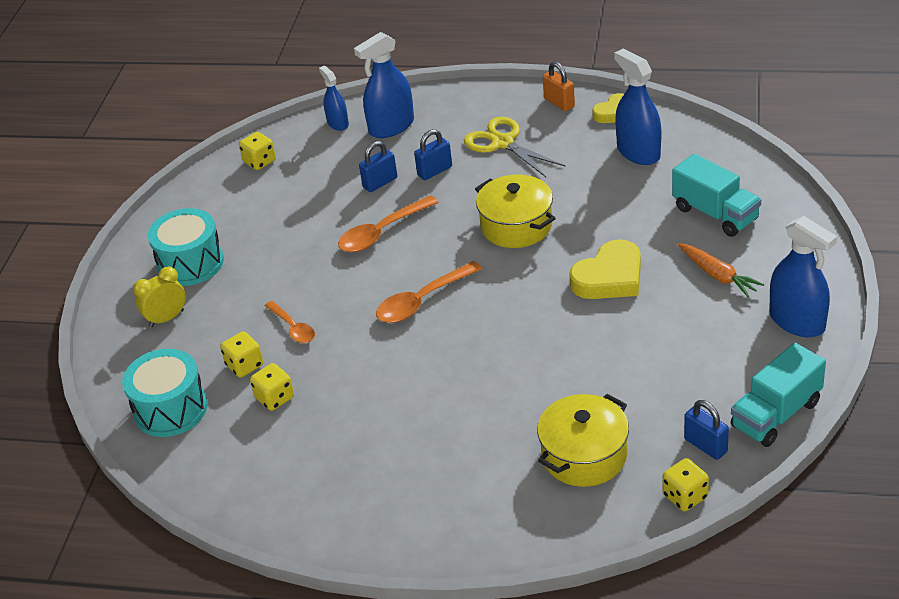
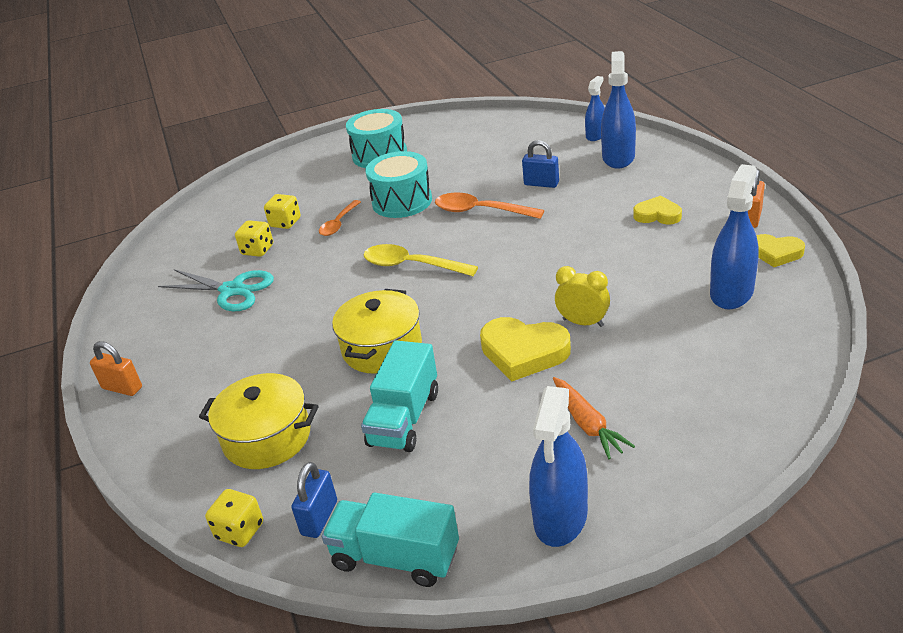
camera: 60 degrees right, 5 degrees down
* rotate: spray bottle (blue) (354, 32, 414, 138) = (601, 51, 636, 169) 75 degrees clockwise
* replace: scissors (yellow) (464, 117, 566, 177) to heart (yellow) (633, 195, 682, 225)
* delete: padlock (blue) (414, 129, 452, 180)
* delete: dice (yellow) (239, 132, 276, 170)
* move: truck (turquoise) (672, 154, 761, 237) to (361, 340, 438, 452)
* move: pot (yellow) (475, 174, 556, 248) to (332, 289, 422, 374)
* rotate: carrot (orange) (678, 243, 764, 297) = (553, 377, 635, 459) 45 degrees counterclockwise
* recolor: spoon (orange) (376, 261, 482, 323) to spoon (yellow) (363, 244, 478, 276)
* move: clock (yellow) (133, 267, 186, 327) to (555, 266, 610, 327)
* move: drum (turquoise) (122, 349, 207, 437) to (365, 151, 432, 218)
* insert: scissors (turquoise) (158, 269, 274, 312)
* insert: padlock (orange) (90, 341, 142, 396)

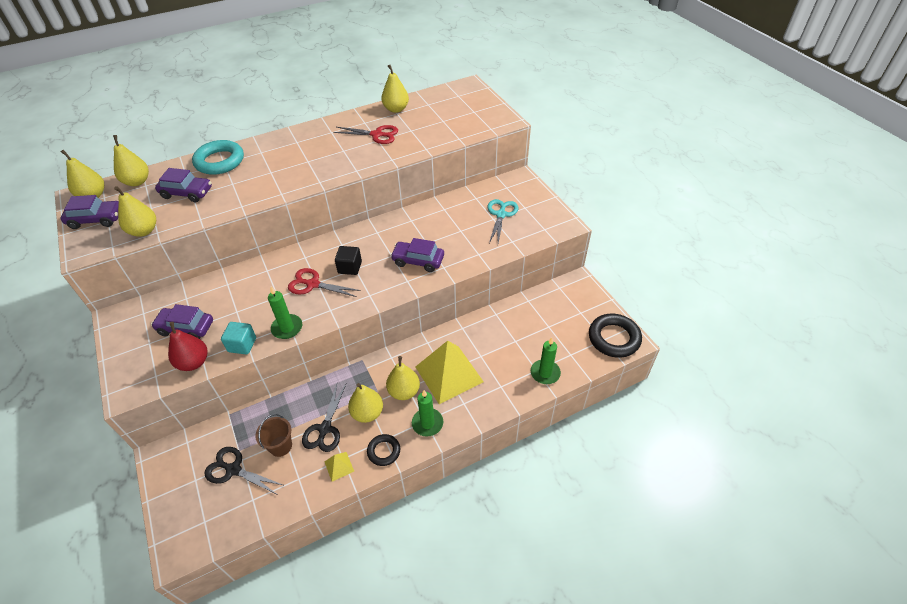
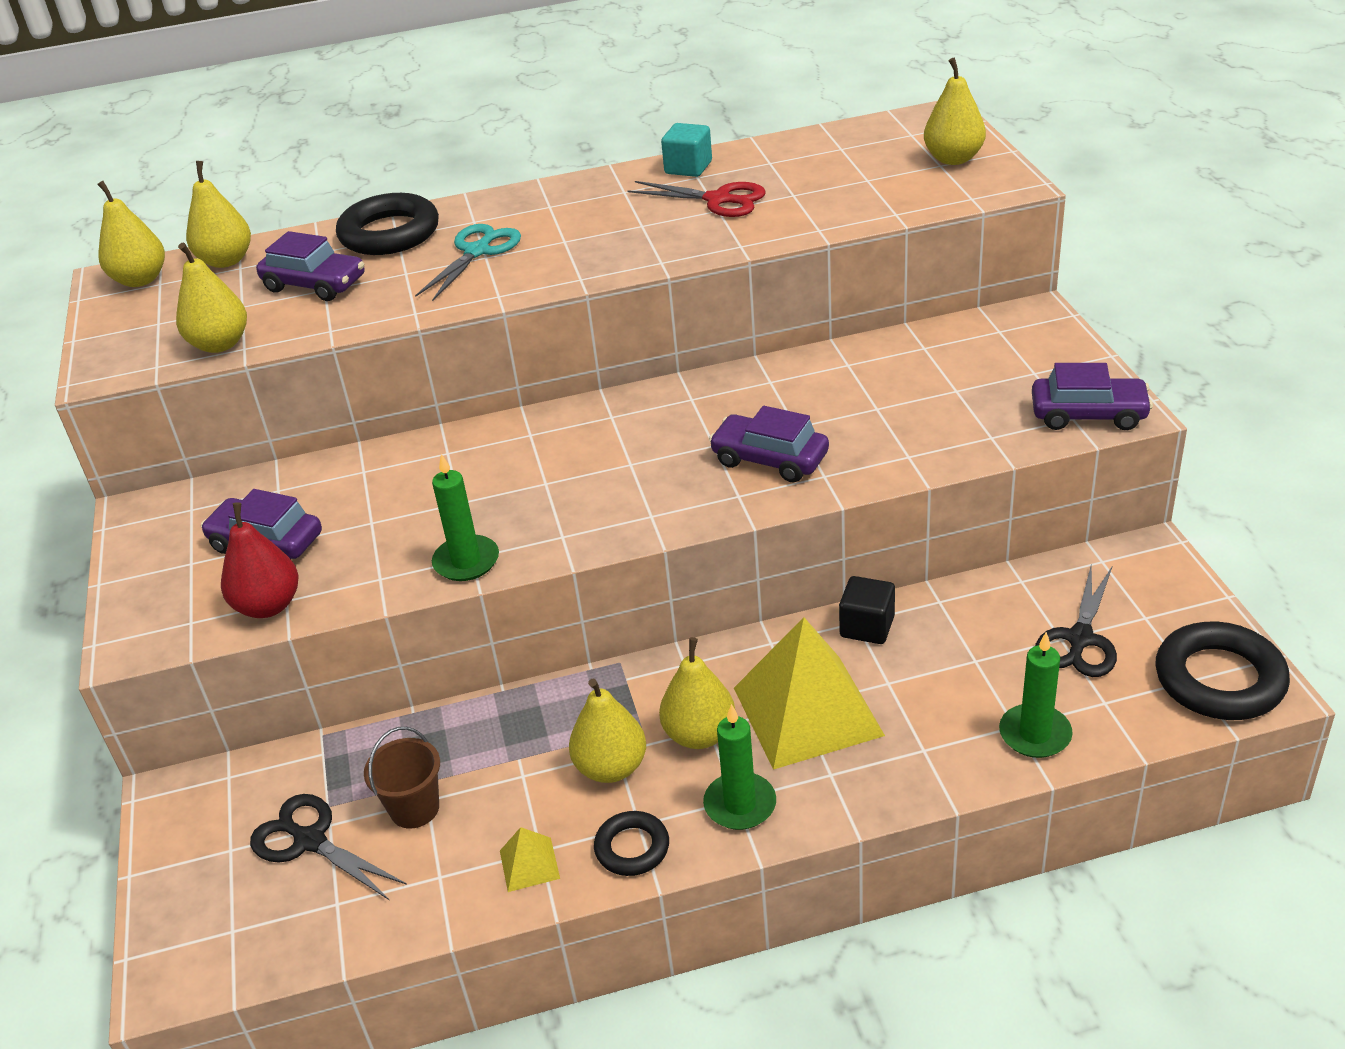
camera: 15 degrees right, 10 degrees down
* move: pear (yellow) (381, 64, 409, 113) to (924, 57, 986, 165)
* recolor: ring (turquoise) (192, 140, 244, 175) to ring (black) (336, 193, 439, 255)
* move: car (purple) (61, 195, 119, 229) to (1032, 363, 1153, 430)
* move: scissors (turquoise) (487, 199, 518, 243) to (415, 224, 521, 302)
* move: cube (black) (335, 246, 362, 275) to (839, 576, 895, 644)
* delete: scissors (red) (288, 268, 361, 297)
* move: cube (turquoise) (221, 322, 256, 354) to (661, 123, 712, 177)
* move: scissors (black) (302, 384, 346, 452) to (1035, 565, 1117, 677)

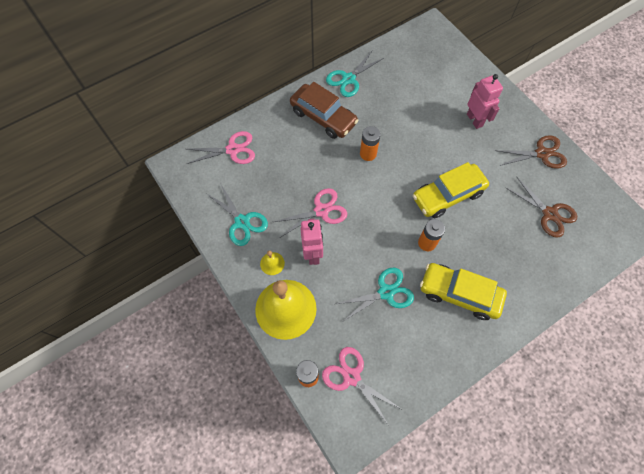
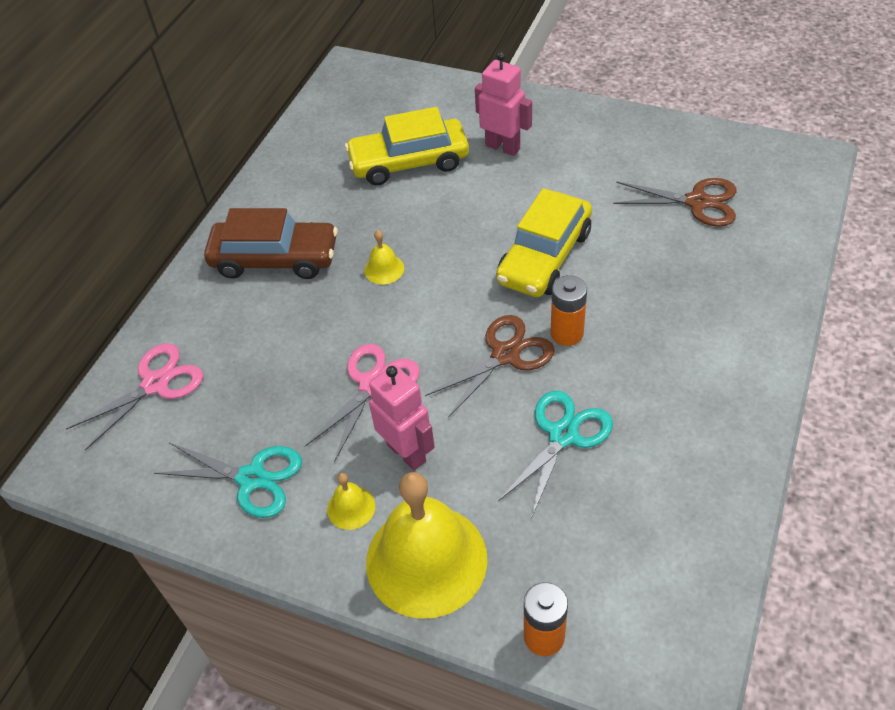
camera: 30 degrees left, 15 degrees down
* delete: scissors (turquoise) (326, 51, 384, 97)
* replace: battery (orange) (360, 126, 381, 161) to bell (yellow) (364, 230, 404, 284)
* move: scissors (brown) (495, 135, 567, 169) to (425, 315, 555, 418)
* move: car (yellow) (420, 263, 507, 320) to (345, 107, 469, 185)
* delete: scissors (pink) (322, 347, 401, 424)

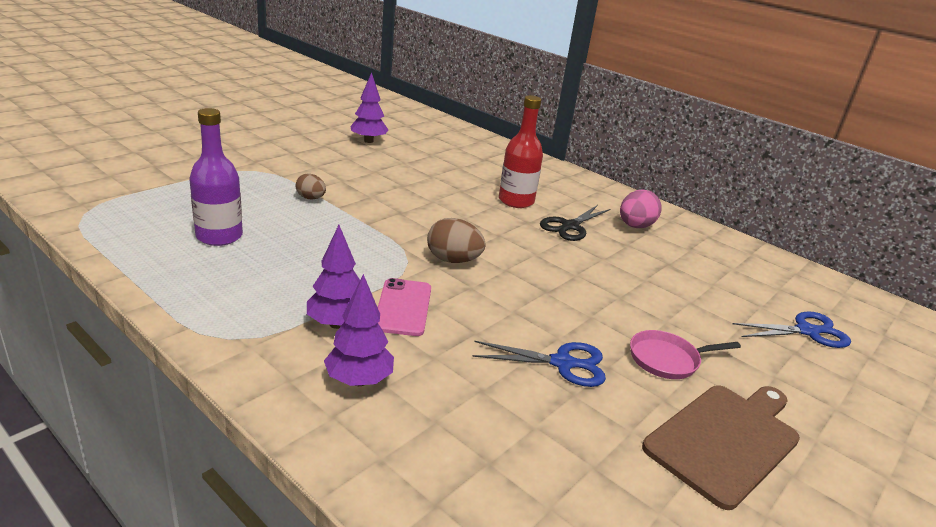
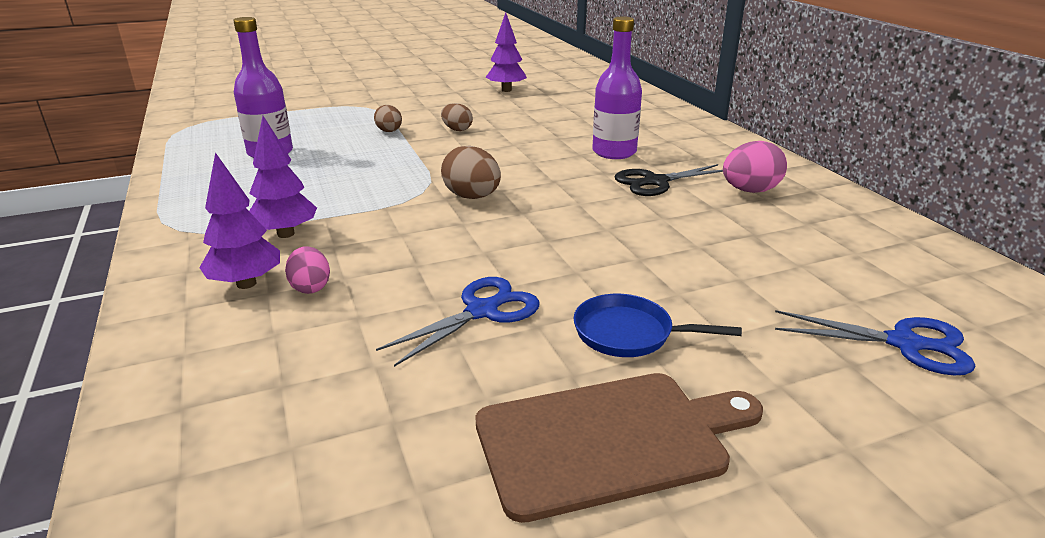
camera: 30 degrees right, 0 degrees up
* recolor: bottle (red) (499, 95, 543, 208) to bottle (purple) (592, 16, 642, 159)
* delete: phone (pink) (378, 278, 431, 336)
* recolor: pan (pink) (630, 330, 741, 379) to pan (blue) (574, 294, 742, 357)
* rotate: scissors (blue) (472, 341, 606, 387) = (376, 277, 540, 367) 75 degrees counterclockwise
* insert: egg (brown) (441, 103, 473, 131)
* insert: egg (pink) (285, 246, 330, 294)

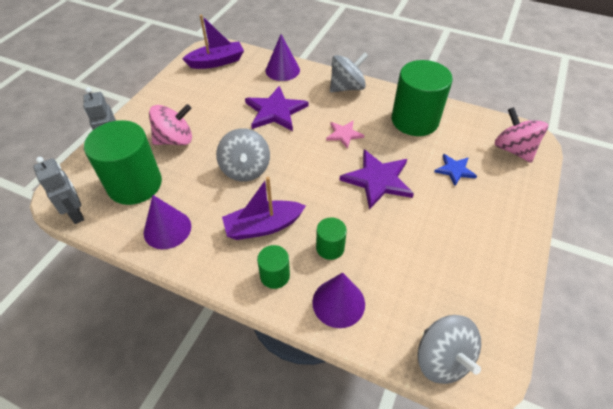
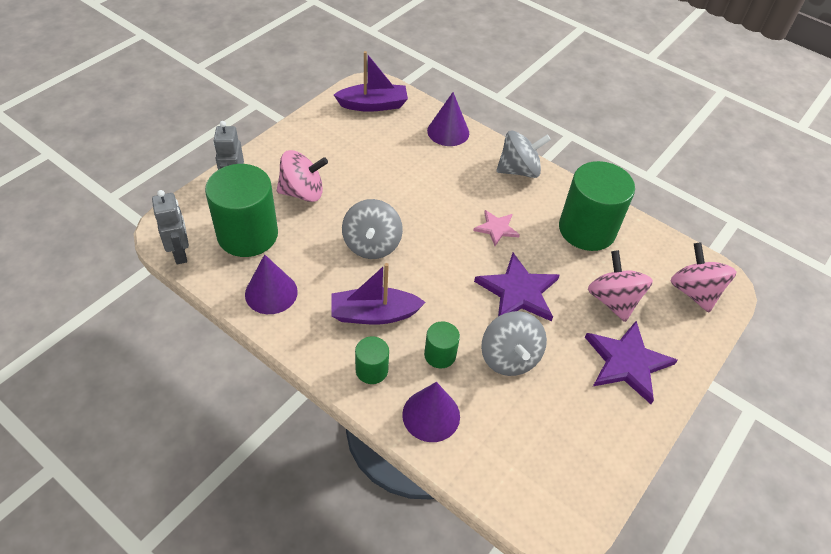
camera: 10 degrees right, 0 degrees up
* move: star (purple) (245, 86, 309, 131) to (585, 321, 678, 404)
* replace: star (blue) (434, 154, 477, 186) to spinning top (pink) (588, 250, 653, 322)
* move: spinning top (grey) (417, 315, 481, 384) to (481, 311, 547, 376)

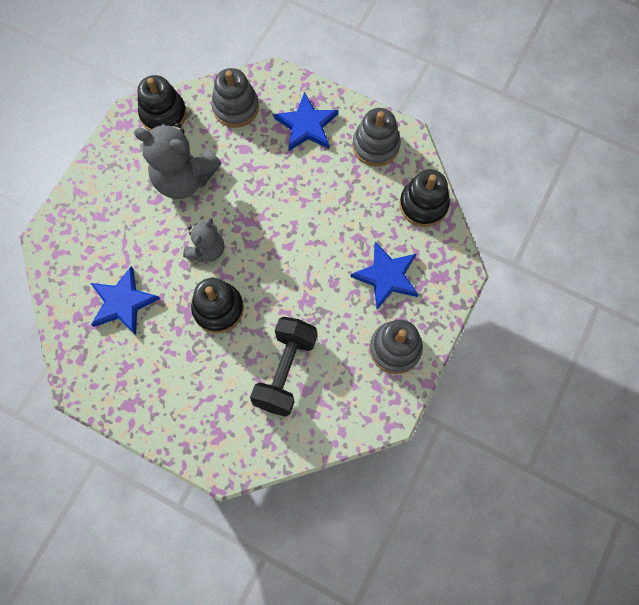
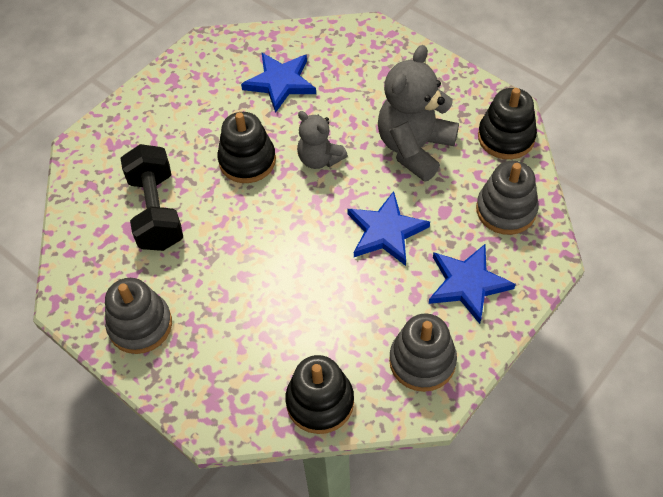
camera: 105 degrees right, 15 degrees down
* move: star (blue) (350, 242, 419, 309) to (347, 191, 430, 266)
* rotate: dumbbell (black) (250, 317, 317, 417) = (121, 144, 183, 251) 45 degrees clockwise

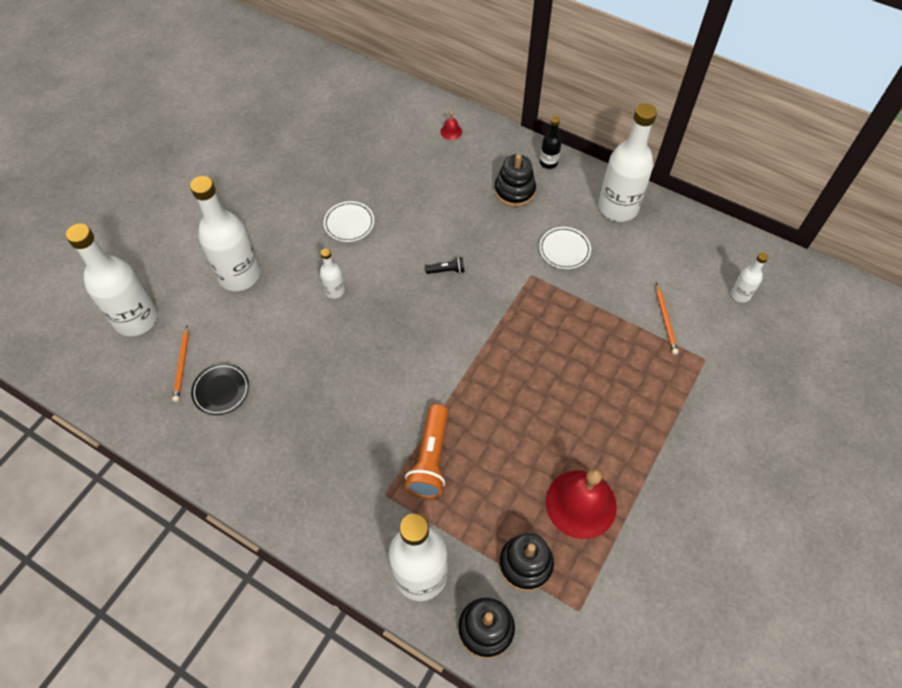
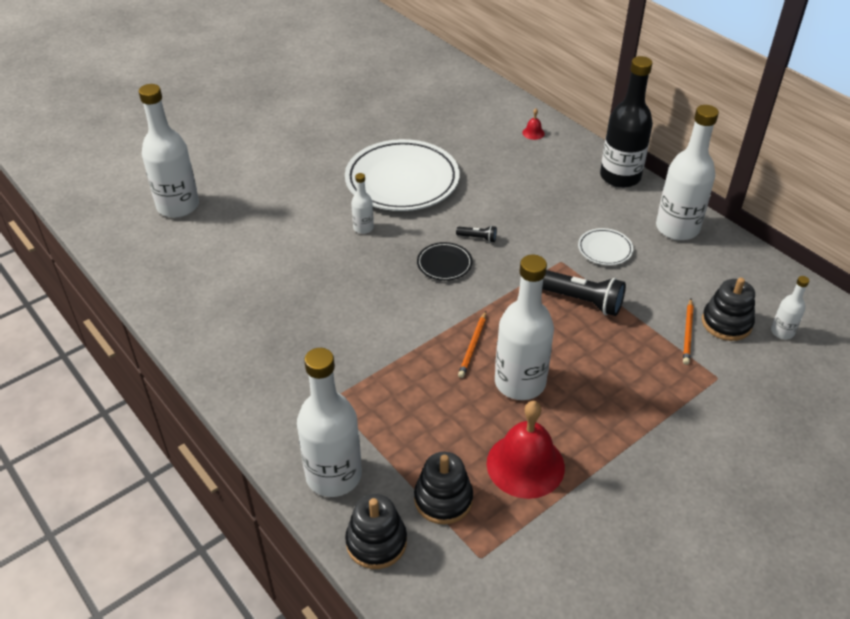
camera: 20 degrees right, 15 degrees down
* resize: bottle (black) (540, 116, 562, 169) = (600, 56, 653, 188) x2.12
* move: stacking toy (black) (494, 154, 536, 207) to (702, 278, 755, 341)
* move: bottle (white) (190, 176, 260, 291) to (495, 255, 554, 400)
* resize: plate (white) (324, 201, 374, 242) = (345, 139, 460, 211) x2.27
* move: pencil (orange) (173, 326, 189, 402) to (458, 311, 486, 378)
* move: plate (black) (191, 363, 249, 415) to (417, 242, 473, 281)
* delete: flashlight (orange) (405, 404, 448, 498)
* insert: flashlight (black) (542, 270, 626, 316)

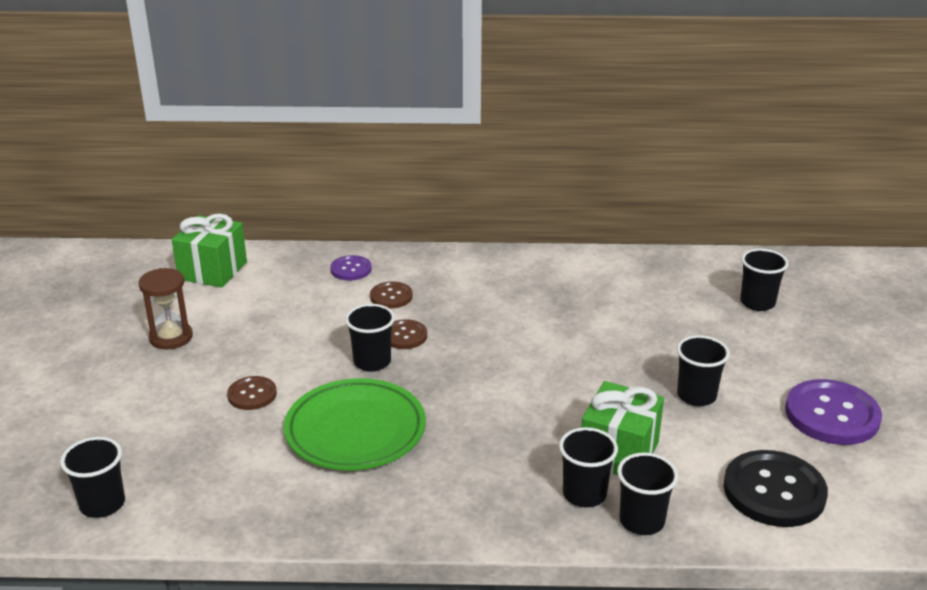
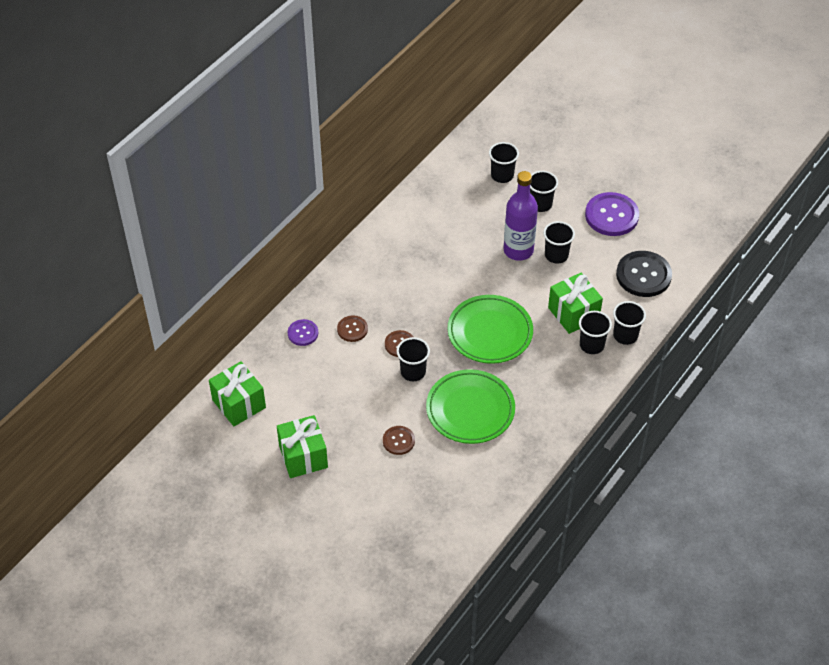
camera: 55 degrees left, 20 degrees up
* replace: hourglass (brown) (138, 268, 193, 350) to gift (green) (277, 415, 328, 478)
* move: cup (black) (60, 437, 125, 518) to (530, 171, 558, 212)
* insert: bottle (purple) (504, 171, 538, 261)
* insert: plate (green) (448, 295, 533, 364)

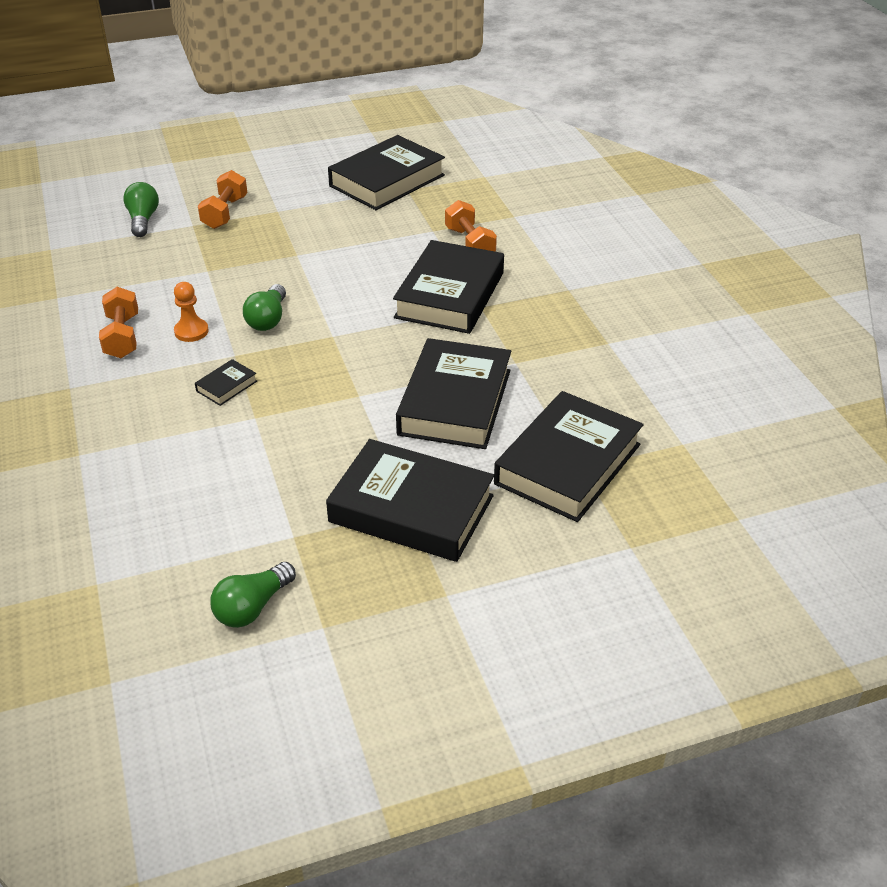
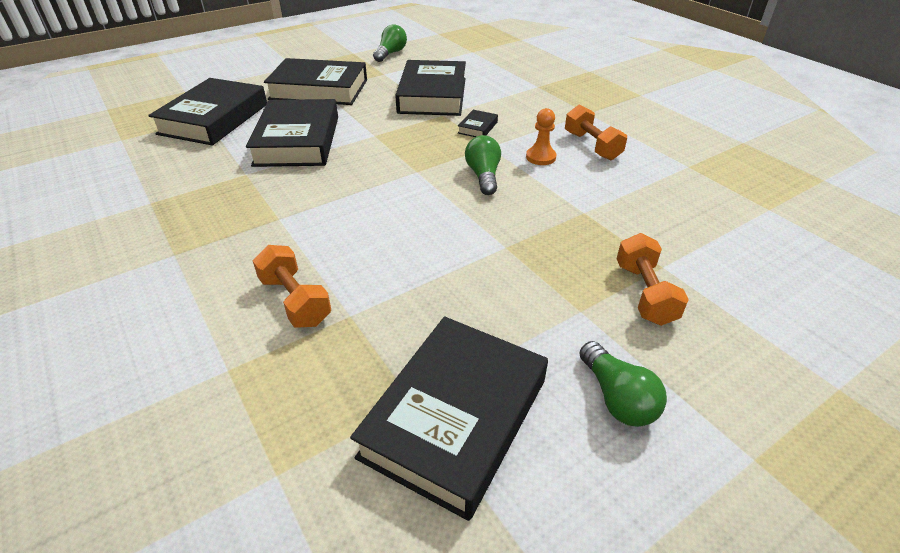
camera: 165 degrees right, 0 degrees up
* move: light bulb (green) (123, 182, 159, 237) to (579, 341, 667, 427)
* move: book (black) (393, 240, 504, 334) to (395, 60, 466, 116)

